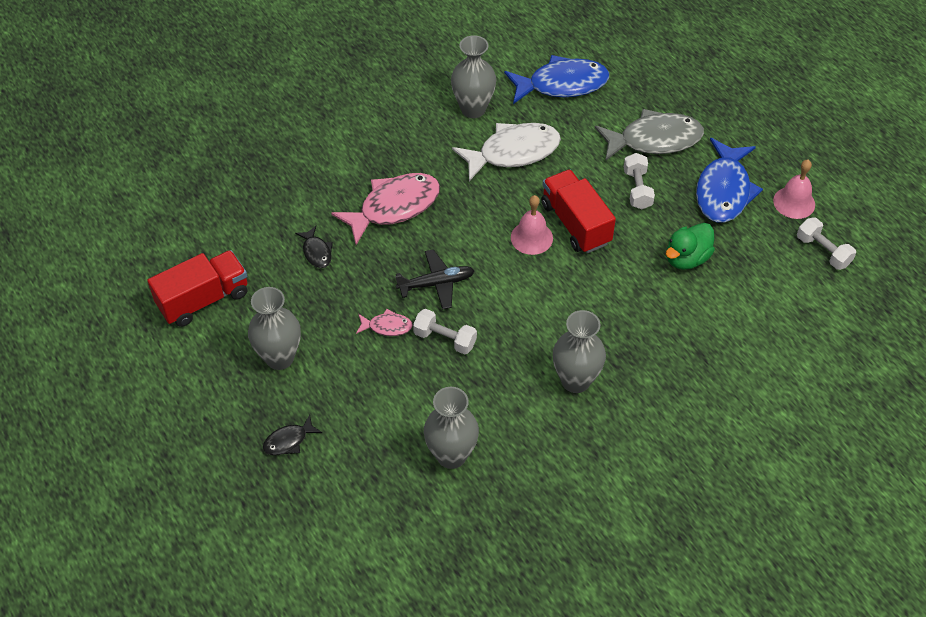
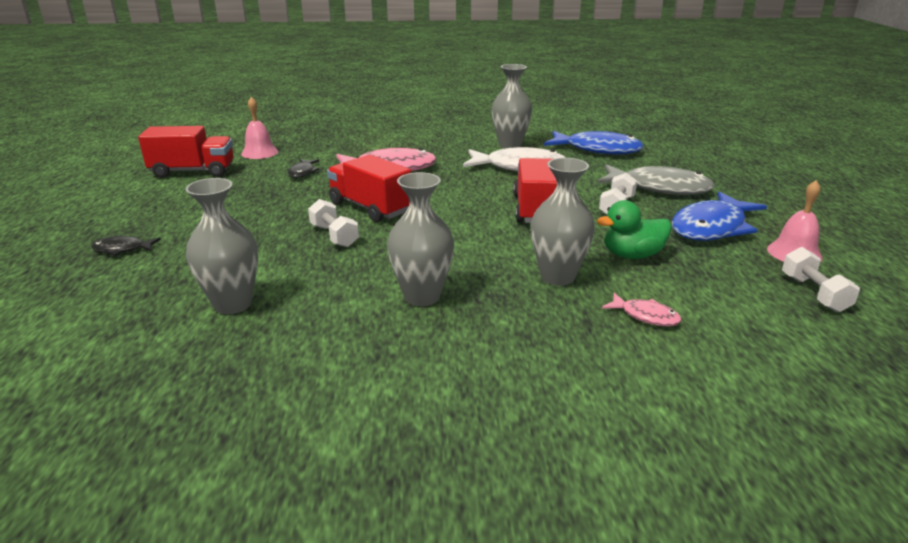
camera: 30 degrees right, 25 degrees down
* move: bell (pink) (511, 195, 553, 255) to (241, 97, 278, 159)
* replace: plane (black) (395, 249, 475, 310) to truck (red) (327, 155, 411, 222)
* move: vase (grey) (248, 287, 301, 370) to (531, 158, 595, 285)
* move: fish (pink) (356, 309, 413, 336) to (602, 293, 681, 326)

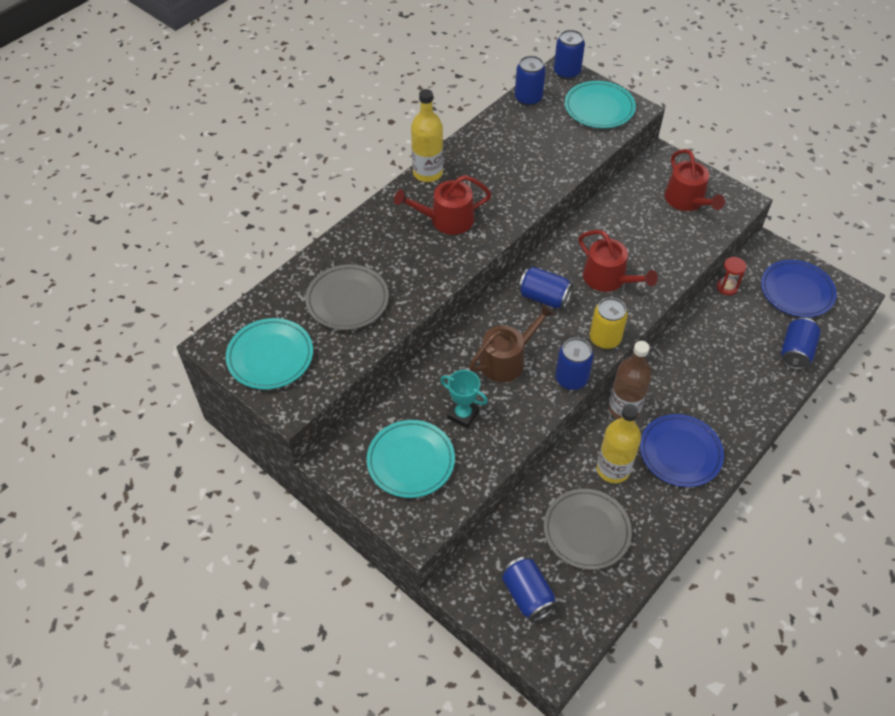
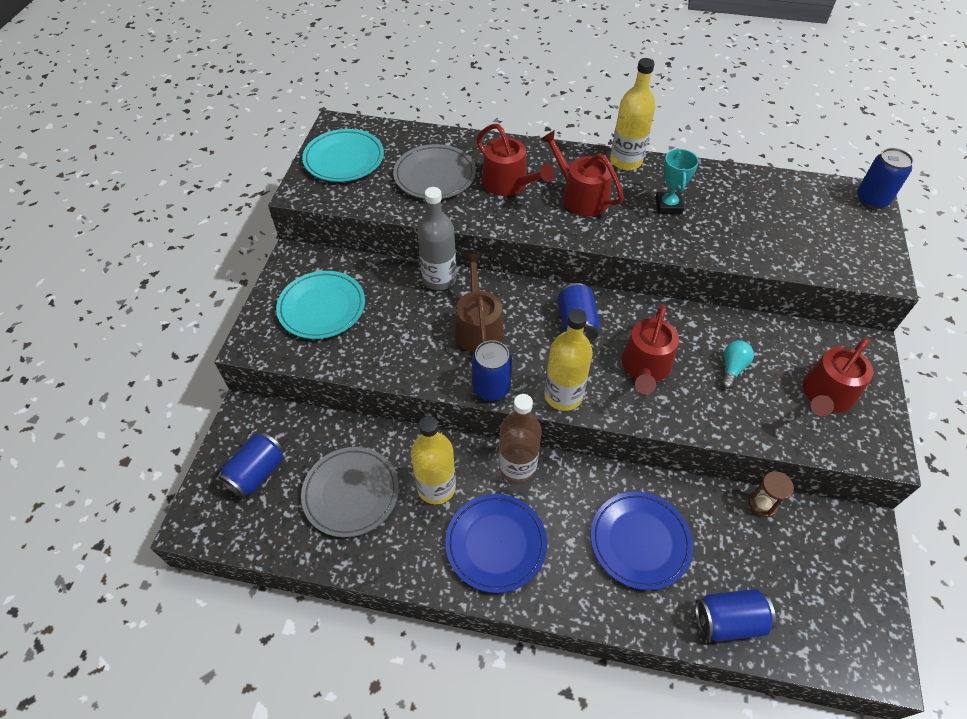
camera: 60 degrees right, 0 degrees up
* delete: can (blue) (515, 56, 546, 106)
* delete: plate (turquoise) (565, 81, 636, 128)
* recolor: hourglass (red) (717, 257, 747, 295) to hourglass (brown) (749, 472, 794, 517)
* move: plate (blue) (761, 260, 837, 317) to (591, 492, 693, 590)
* replace: can (yellow) (590, 297, 628, 349) to bottle (yellow) (544, 309, 593, 411)
* rotate: watering can (brown) (469, 304, 555, 382) = (455, 253, 504, 353) 120 degrees counterclockwise
* move: trophy (turquoise) (440, 370, 488, 428) to (655, 148, 699, 214)
* insert: watering can (red) (476, 124, 555, 196)
* insert: bottle (grey) (417, 187, 457, 290)
* insert: light bulb (turquoise) (722, 340, 754, 389)

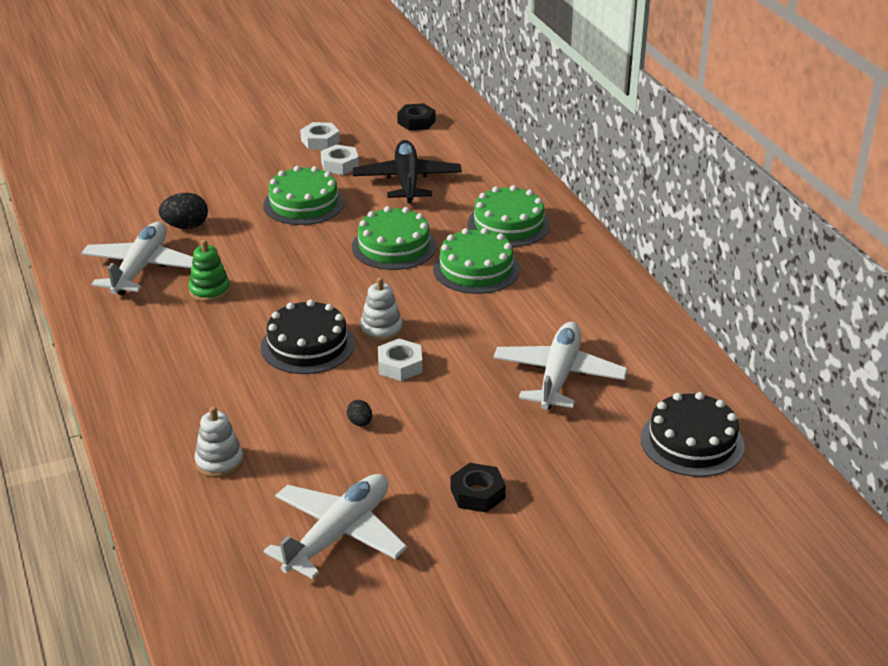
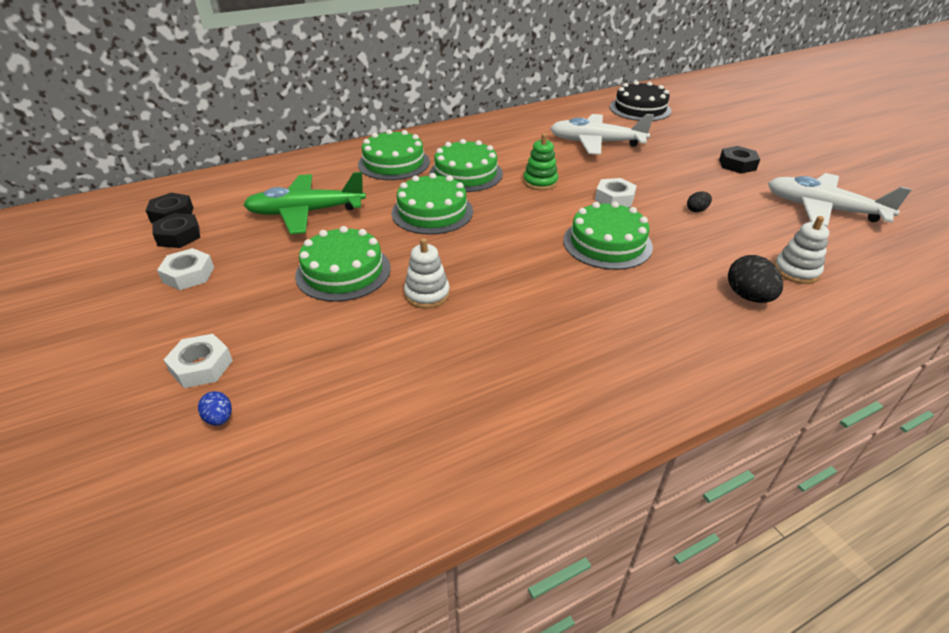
camera: 95 degrees left, 5 degrees up
* recolor: plane (black) (353, 140, 462, 204) to plane (green) (244, 172, 366, 234)
* move: nut (white) (321, 144, 359, 175) to (164, 334, 233, 388)
* move: egg (black) (159, 193, 208, 229) to (728, 255, 783, 303)
* delete: plane (white) (81, 222, 193, 295)
* move: stacking toy (green) (189, 240, 230, 302) to (523, 133, 558, 190)
* move: stacking toy (white) (360, 277, 403, 342) to (404, 238, 450, 309)
* recolor: cake (black) (261, 300, 355, 374) to cake (green) (563, 202, 653, 270)
* insert: nut (black) (153, 213, 200, 248)
* insert: egg (blue) (198, 391, 232, 426)

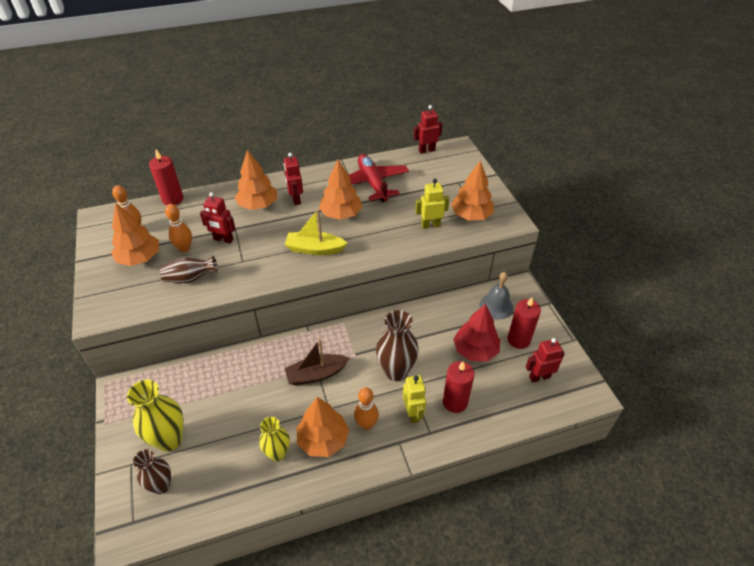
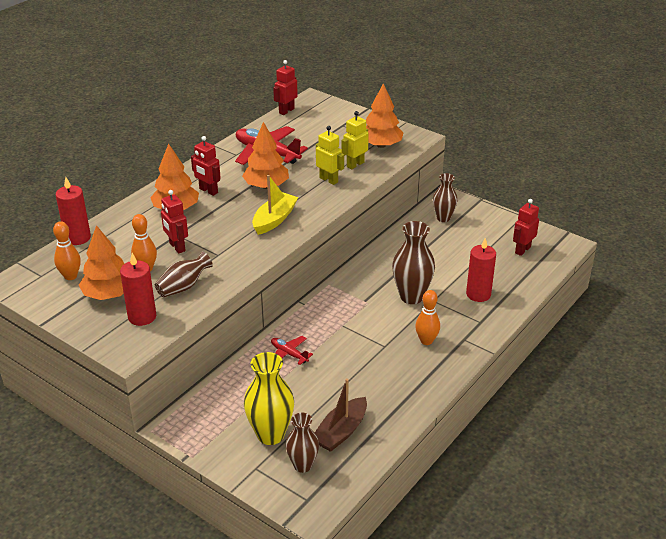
camera: 35 degrees left, 10 degrees down
* rotate: robot (red) (200, 192, 236, 244) = (161, 190, 188, 254) 75 degrees clockwise
* rotate: boat (yellow) (285, 209, 347, 255) = (252, 175, 298, 235) 150 degrees clockwise
* replace: bell (grey) (480, 272, 513, 320) to vase (brown) (433, 173, 457, 222)
* move: candle (red) (508, 297, 541, 349) to (120, 253, 156, 326)
* delete: tree (red) (453, 304, 500, 361)
* move: boat (brown) (285, 339, 350, 386) to (315, 378, 367, 452)
* move: robot (yellow) (403, 375, 426, 424) to (316, 126, 344, 185)
* delete: tree (orange) (297, 397, 349, 457)
* delete: vase (yellow) (259, 417, 290, 462)
* insert: plane (red) (271, 336, 313, 365)

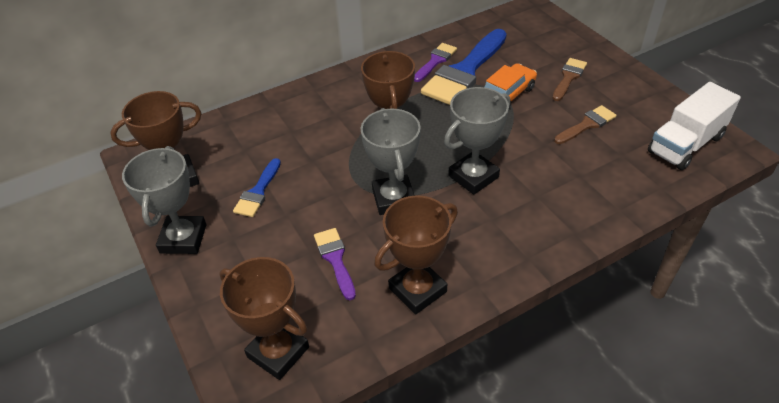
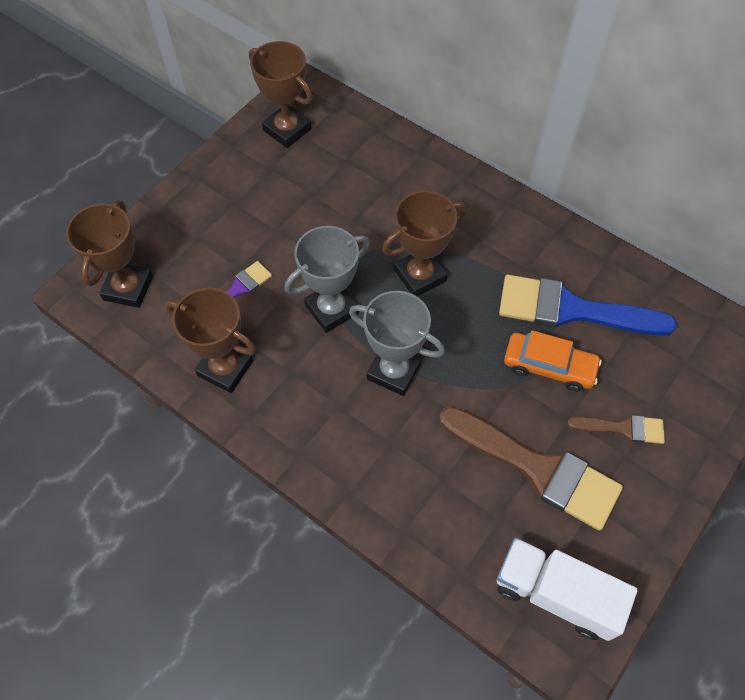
camera: 65 degrees right, 15 degrees up
* delete: brush (purple) (414, 43, 457, 82)
* resize: brush (brown) (554, 105, 616, 144) = (439, 406, 623, 531) x1.97
* delete: trophy (grey) (122, 146, 207, 254)
* delete: brush (blue) (233, 158, 281, 217)

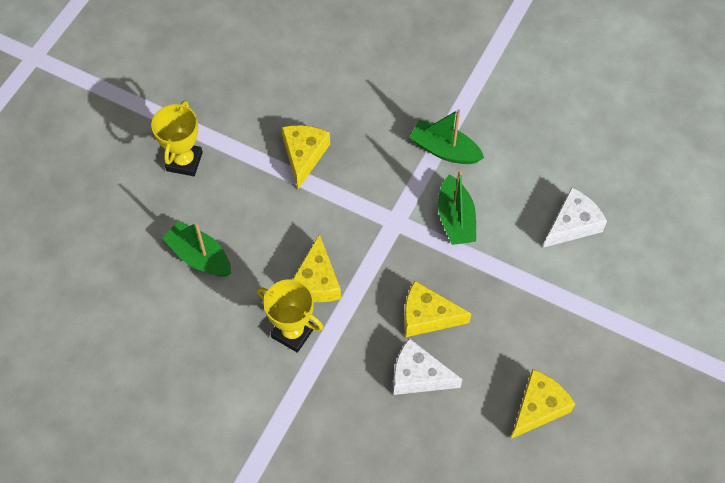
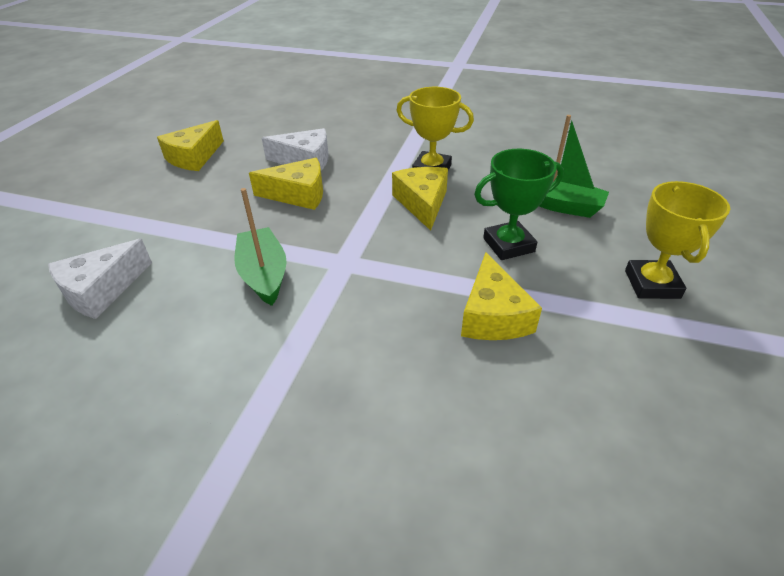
camera: 170 degrees right, 20 degrees down
* delete: boat (green) (409, 109, 484, 164)
* insert: trophy (green) (474, 149, 564, 260)

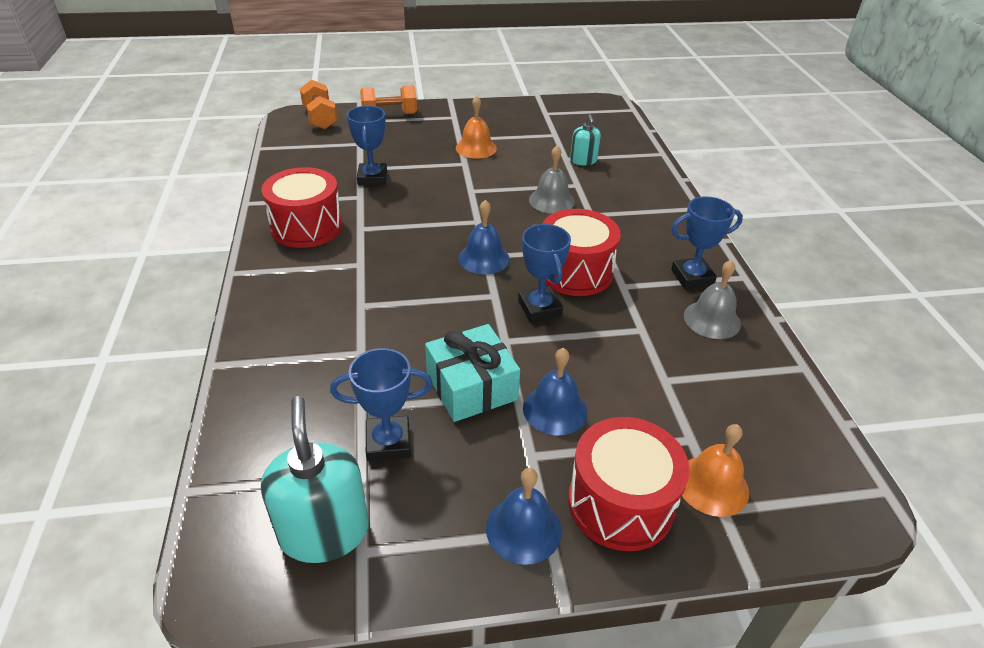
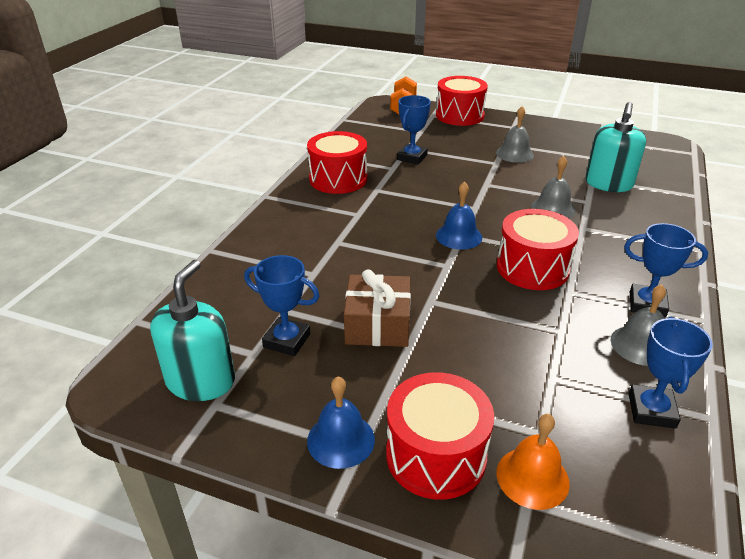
camera: 30 degrees right, 5 degrees down
* replace: dumbbell (orange) (360, 85, 417, 114) to drum (red) (436, 76, 488, 126)
* recolor: bell (orange) (456, 96, 497, 159) to bell (grey) (496, 106, 534, 163)
* resize: soap dispenser (turquoise) (570, 114, 601, 165) = (585, 102, 646, 192) x1.77
* move: trophy (blue) (518, 224, 571, 322) to (629, 317, 713, 429)
* recolor: gift (turquoise) (425, 324, 520, 422) to gift (brown) (344, 269, 411, 347)
* delete: bell (blue) (523, 348, 588, 435)

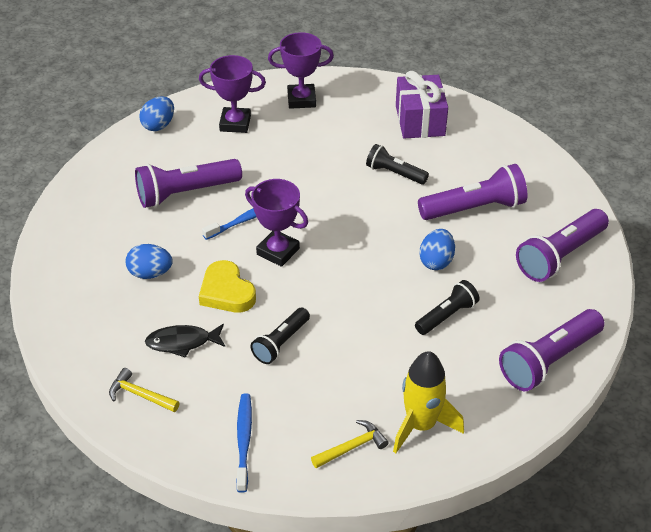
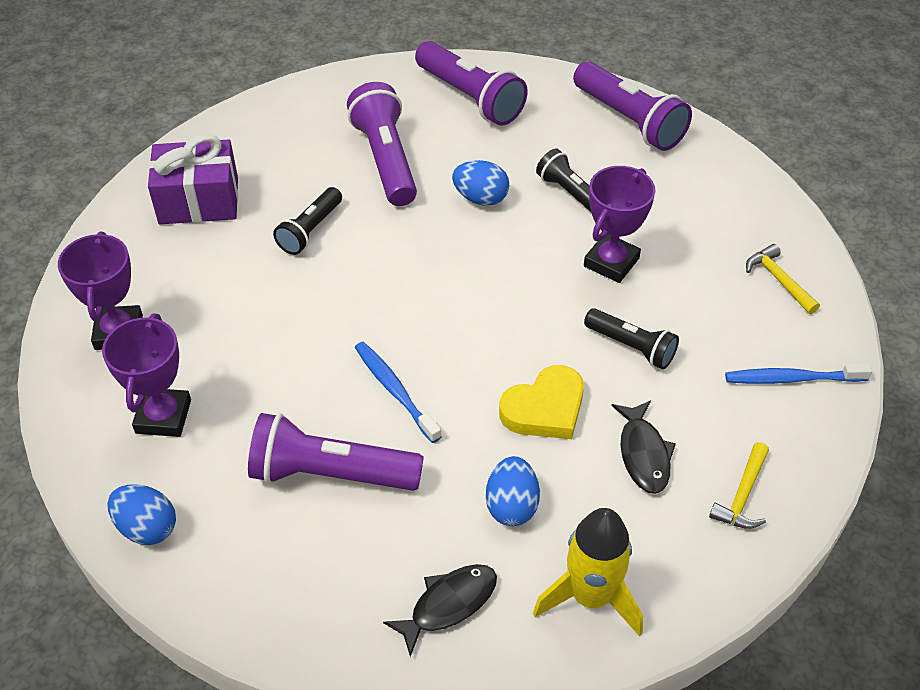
camera: 90 degrees left, 5 degrees up
* rotate: flashlight (purple) (135, 159, 242, 208) = (248, 413, 424, 491) 120 degrees clockwise
* move: trophy (purple) (245, 179, 308, 267) to (584, 166, 655, 283)
* move: rocket (yellow) (393, 351, 464, 453) to (533, 508, 643, 636)
* insert: fish (black) (383, 564, 497, 657)

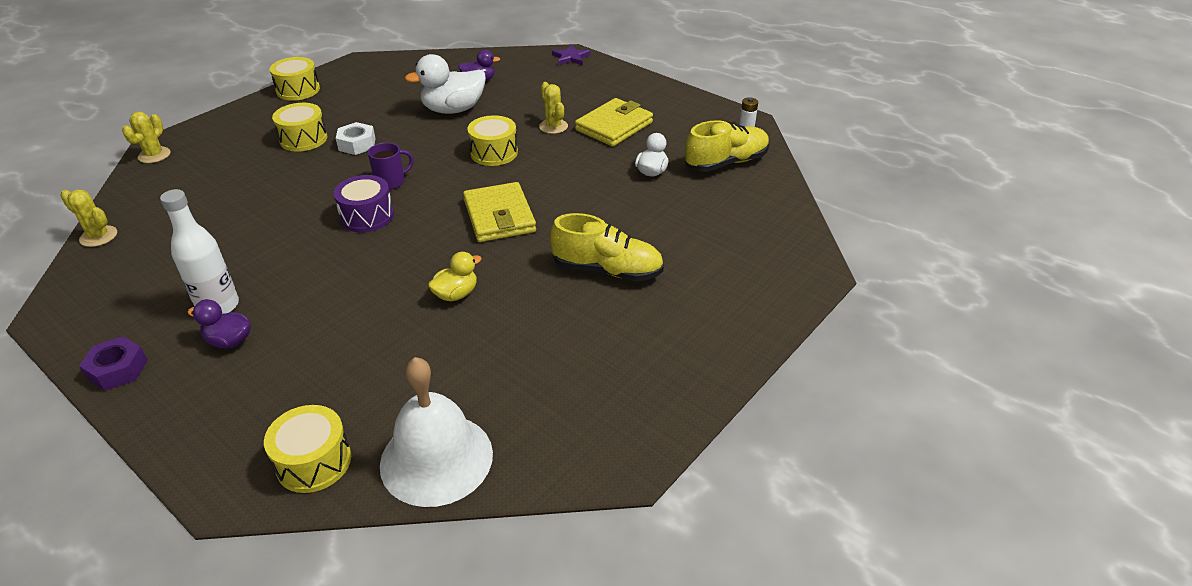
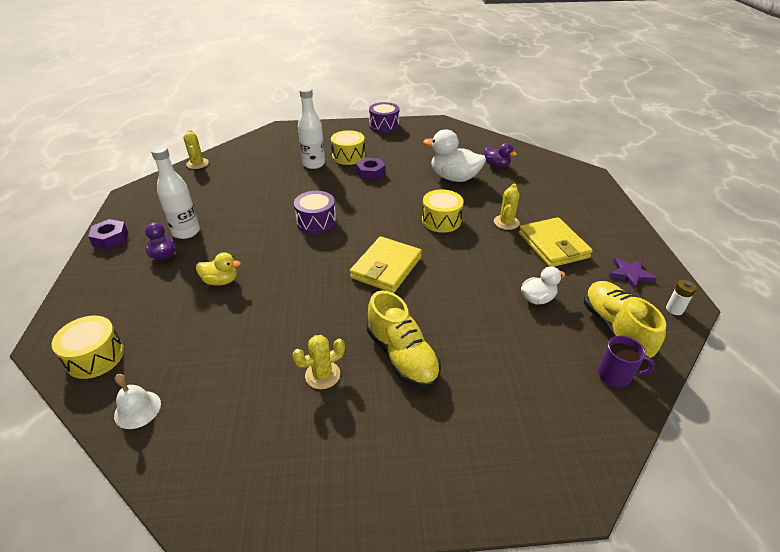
camera: 45 degrees right, 0 degrees up
* move: star (purple) (552, 44, 591, 65) to (608, 257, 657, 290)
* recolor: drum (yellow) (270, 57, 320, 101) to drum (purple) (369, 102, 399, 133)
* rotate: wallet (yellow) (575, 98, 653, 146) = (519, 217, 593, 267) 75 degrees clockwise
* move: cactus (yellow) (122, 112, 170, 163) to (292, 335, 345, 389)
* rotate: shoe (yellow) (685, 120, 770, 172) = (584, 281, 666, 361) 120 degrees counterclockwise
* recolor: nut (white) (336, 122, 376, 155) to nut (purple) (356, 158, 386, 181)
* move: mug (purple) (368, 143, 414, 190) to (598, 336, 655, 388)
* move: duck (yellow) (428, 252, 482, 301) to (196, 252, 241, 285)
* resize: bell (white) (380, 357, 493, 507) = (114, 374, 161, 429) x0.49
* insert: bottle (white) (298, 87, 325, 169)

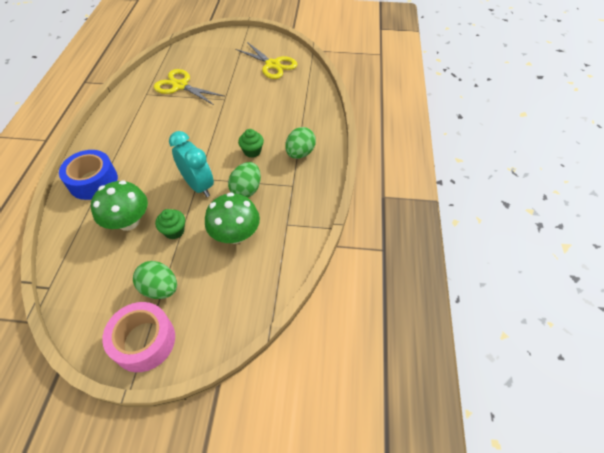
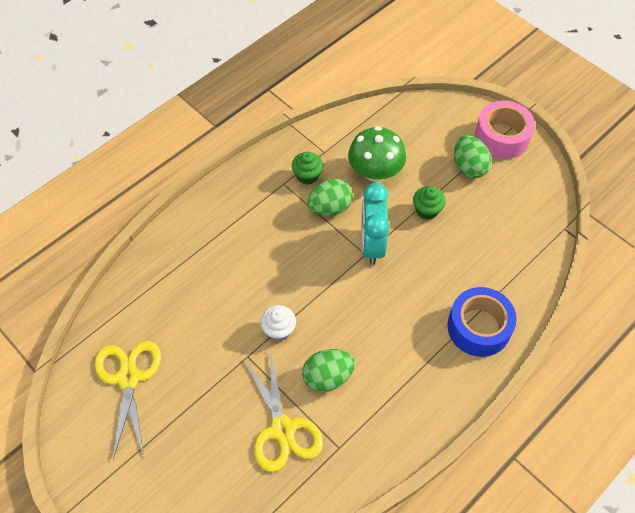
camera: 140 degrees left, 5 degrees up
* move: egg (green) (285, 127, 316, 159) to (302, 349, 355, 392)
* move: cupcake (green) (238, 129, 264, 158) to (292, 152, 323, 185)
* delete: mushroom (green) (91, 180, 148, 231)
* insert: cupcake (white) (261, 305, 296, 341)

